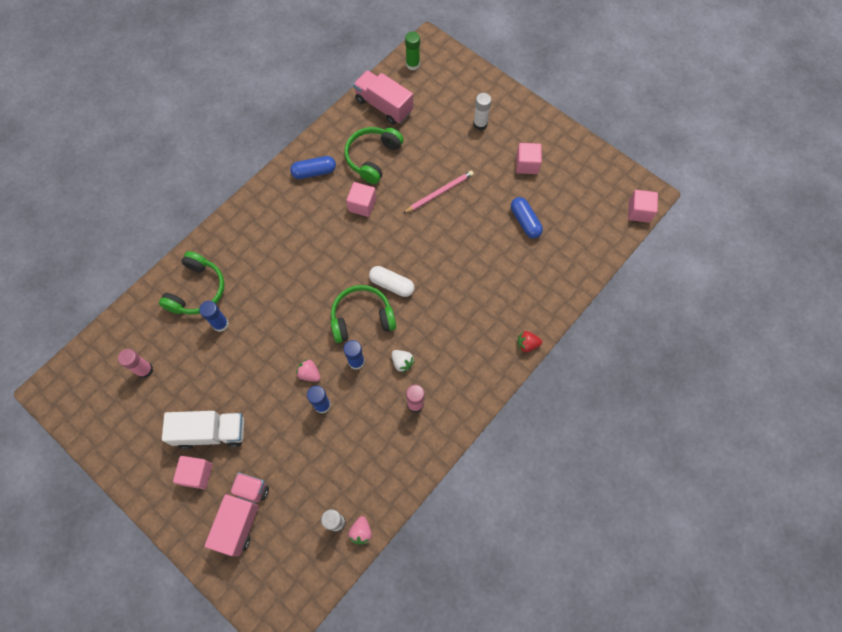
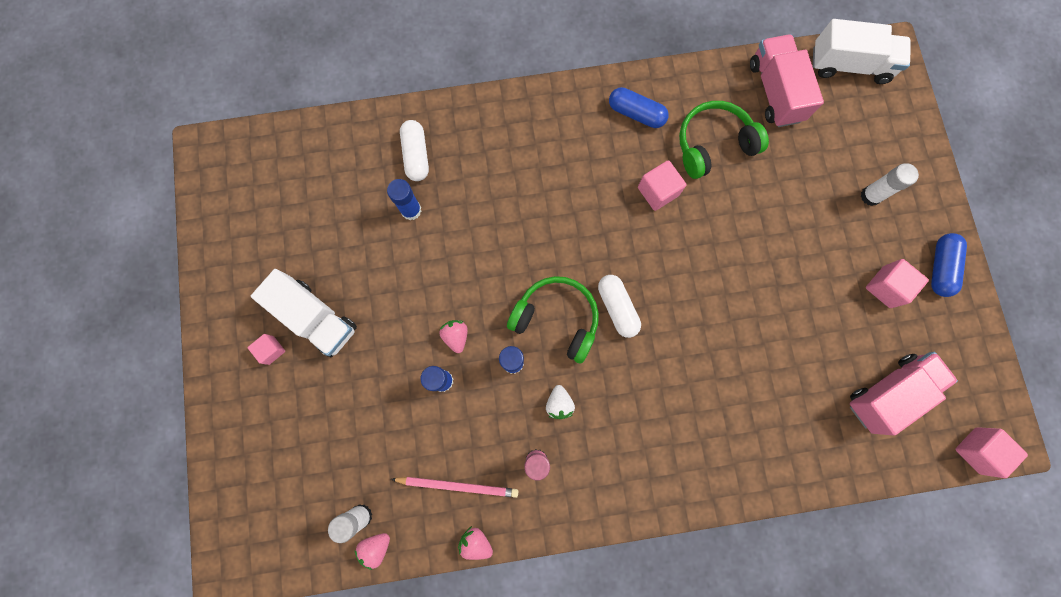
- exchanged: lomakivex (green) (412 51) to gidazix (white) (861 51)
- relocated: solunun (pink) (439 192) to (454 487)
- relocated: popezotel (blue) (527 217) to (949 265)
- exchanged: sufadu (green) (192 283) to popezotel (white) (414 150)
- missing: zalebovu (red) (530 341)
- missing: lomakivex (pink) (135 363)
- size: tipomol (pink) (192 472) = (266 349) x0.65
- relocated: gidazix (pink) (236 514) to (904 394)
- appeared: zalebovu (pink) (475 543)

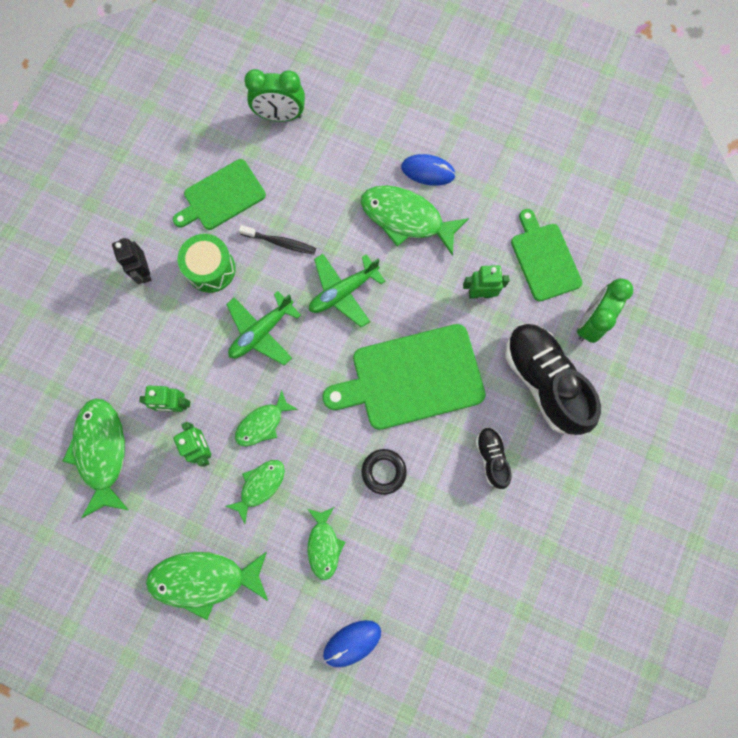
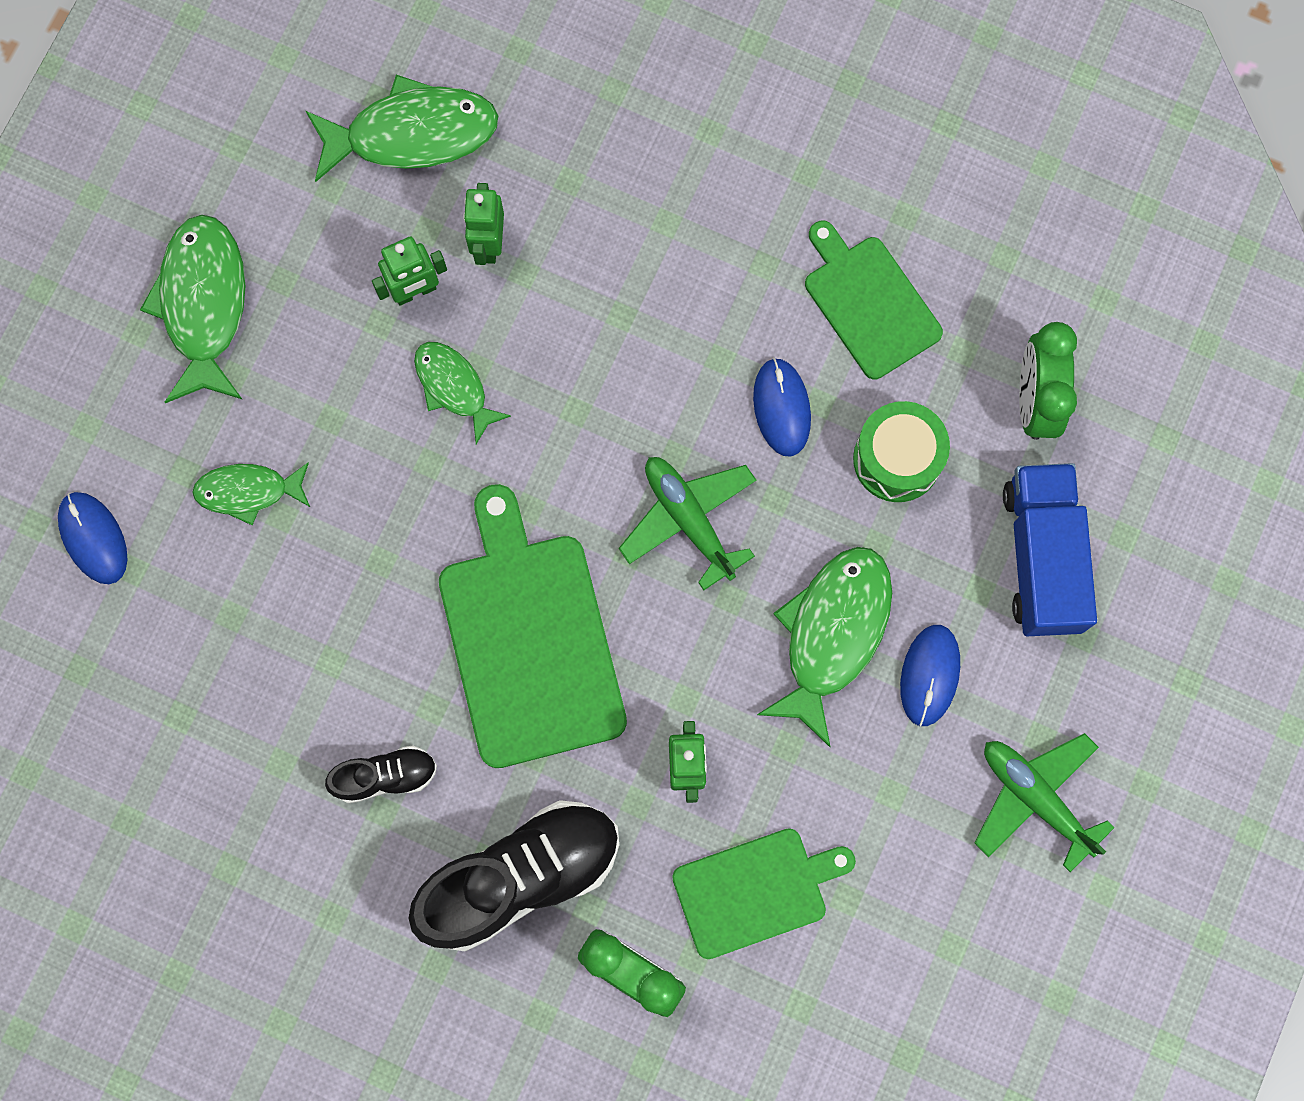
- exchanged: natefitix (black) (277 239) to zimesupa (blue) (782 407)
- relocated: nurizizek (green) (207 263) to (901 451)
- missing: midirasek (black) (131 261)
- relocated: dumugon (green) (263 328) to (1044 802)
- missing: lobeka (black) (384 472)
- missing: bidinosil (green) (255 492)
- appeared: gidazix (blue) (1050 549)

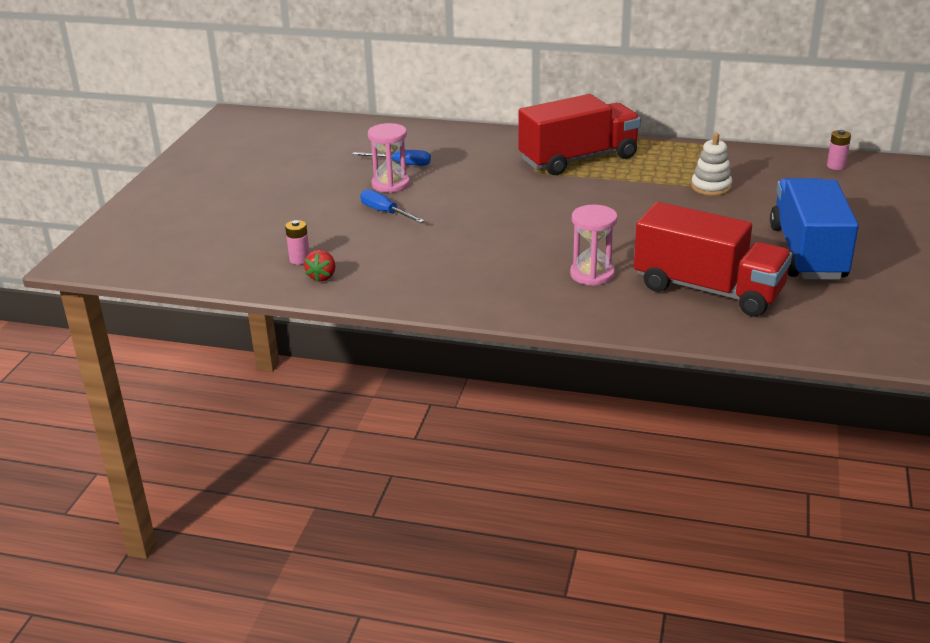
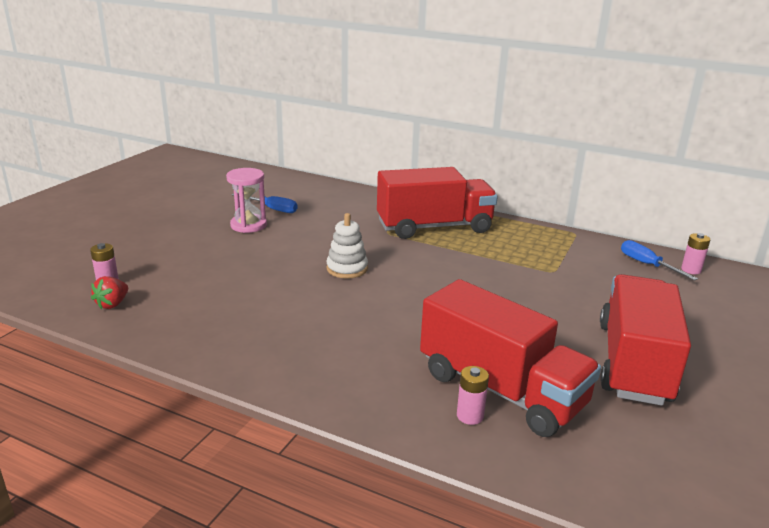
- relocated: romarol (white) (711 164) to (347 246)
- colour: gidazix (blue) (814 229) to gidazix (red) (645 340)
- relocated: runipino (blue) (392 206) to (659 260)
- missing: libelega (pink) (594 245)
- appeared: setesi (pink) (473 395)

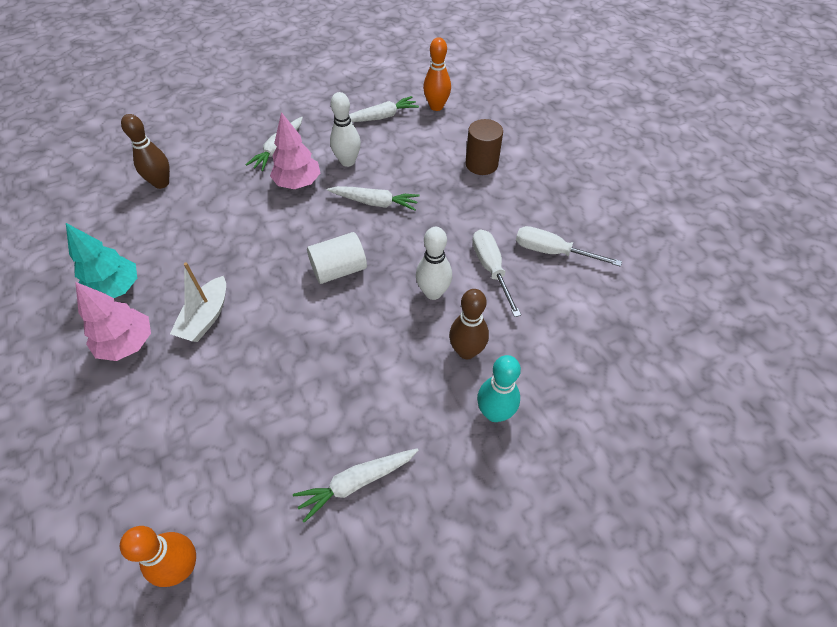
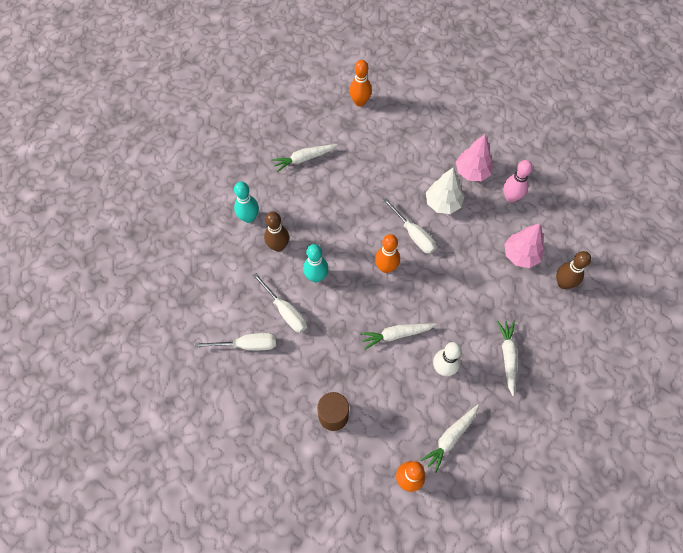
- relocated: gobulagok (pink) (295 150) to (524 245)
- exchanged: gobulagok (turquoise) (101 260) to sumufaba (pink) (518 181)
- colour: sumufaba (white) (434 263) to sumufaba (turquoise) (315 263)
- exchanged: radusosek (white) (337 258) to sumufaba (orange) (387 253)
- exchanged: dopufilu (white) (198 302) to gobulagok (white) (445 191)
- spun: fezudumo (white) (356 485) = (305 158) 150 degrees counterclockwise
- appeared: runipino (white) (410 226)

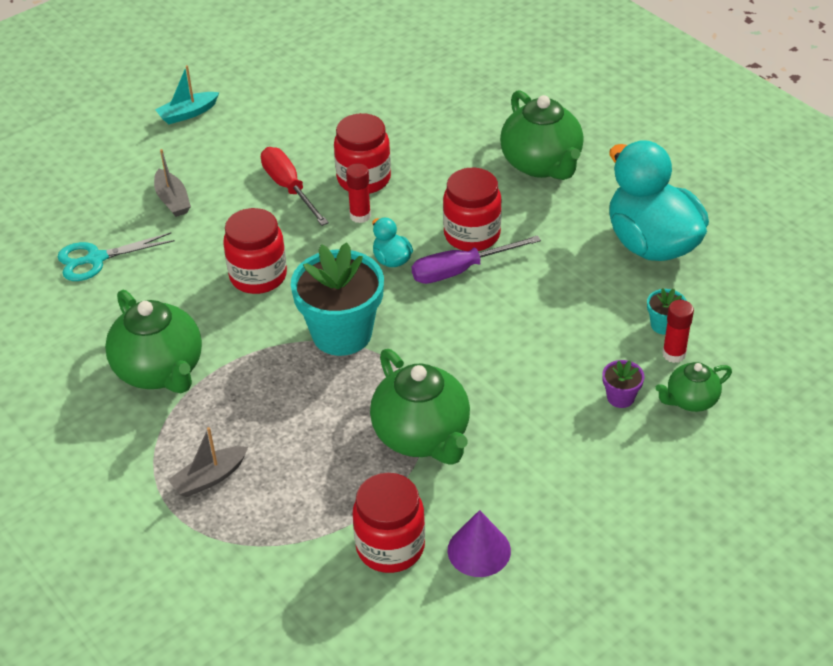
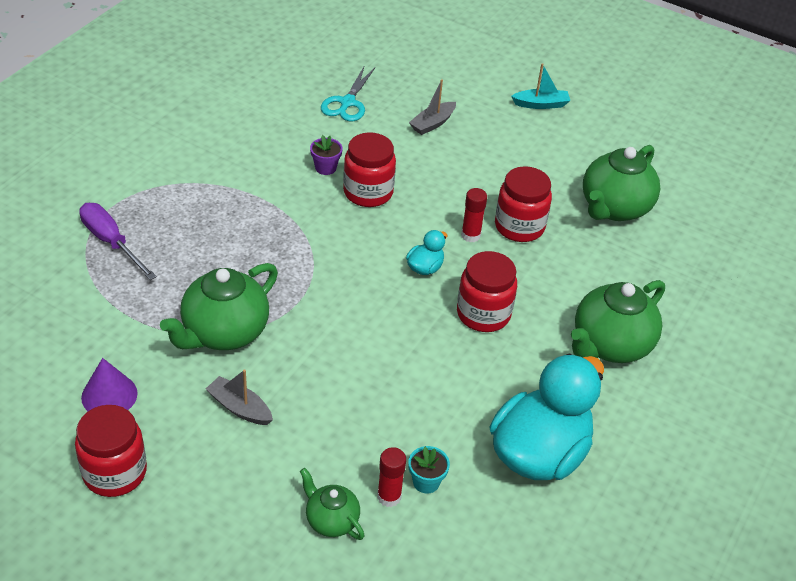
- spun: dopufilu (turquoise) (187 94) = (540 86) 135 degrees clockwise
- missing: runipino (red) (295 186)
- spun: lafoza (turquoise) (116 256) = (348 93) 120 degrees counterclockwise
- relocated: runipino (purple) (476 259) to (118 241)
- missing: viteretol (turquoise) (337 299)
- relocated: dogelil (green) (153 341) to (621 183)
- relocated: viteretol (purple) (623 384) to (326 155)
- relocated: dopufilu (grey) (208 462) to (239 397)
- relocated: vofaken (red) (389 523) to (111 451)

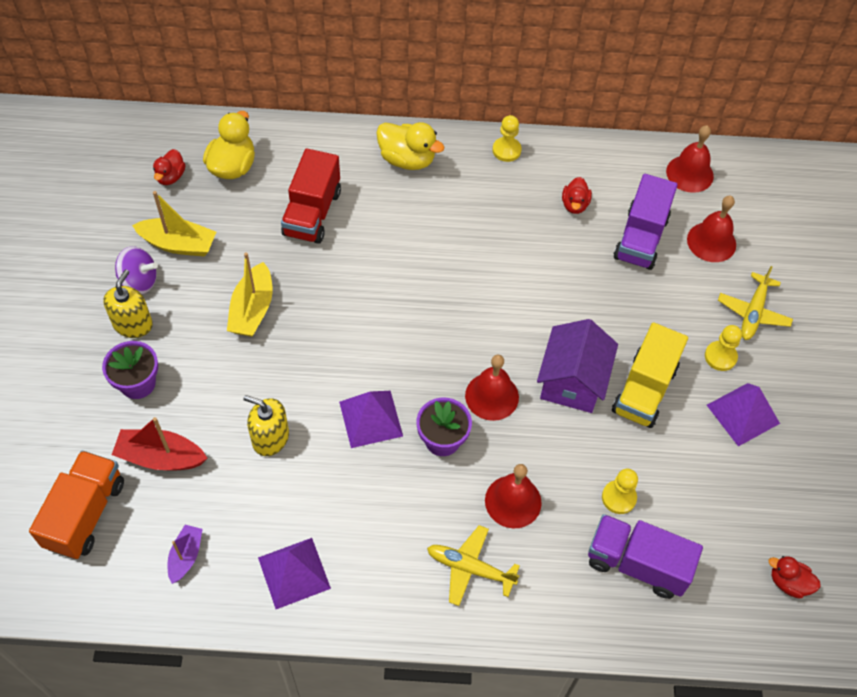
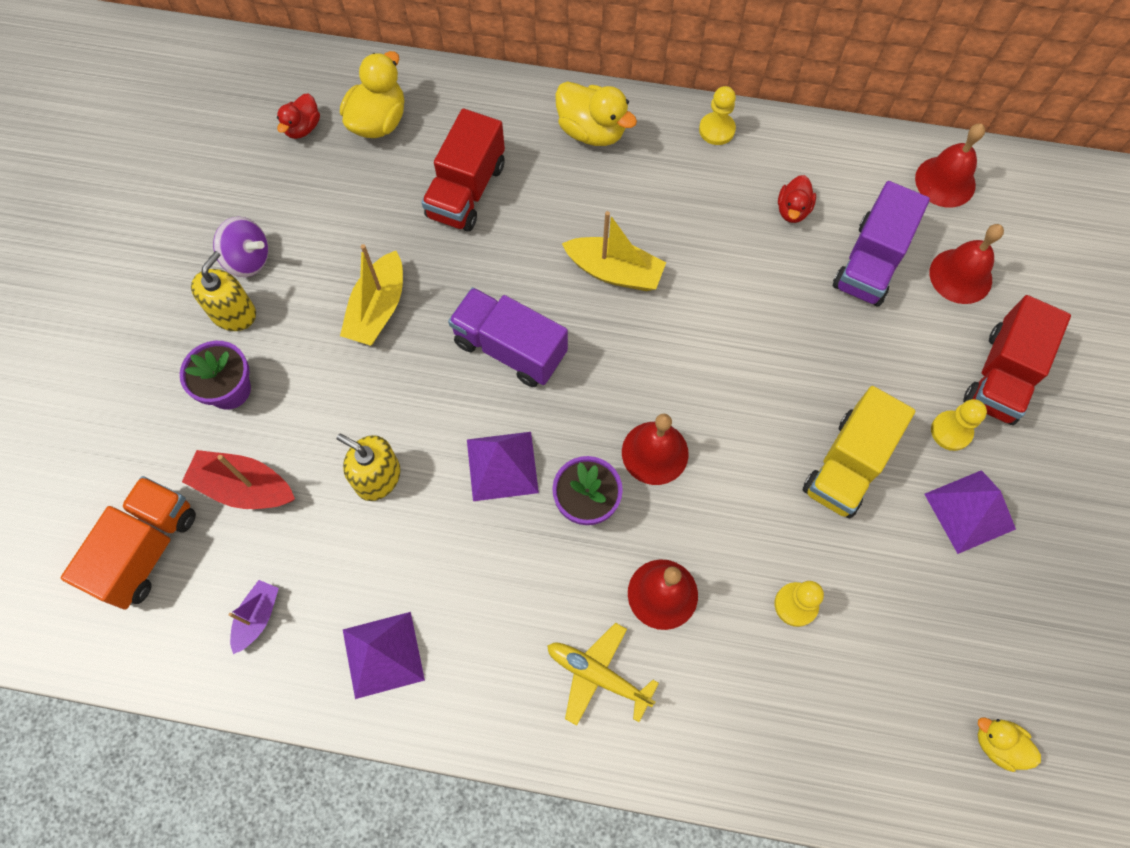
- relocated: dopufilu (yellow) (174 223) to (614 251)
- exchanged: dumugon (yellow) (755 303) to gidazix (red) (1017 360)
- missing: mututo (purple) (577 366)
- relocated: gidazix (purple) (645 556) to (508 337)
- colour: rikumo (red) (795 577) to rikumo (yellow) (1009 744)

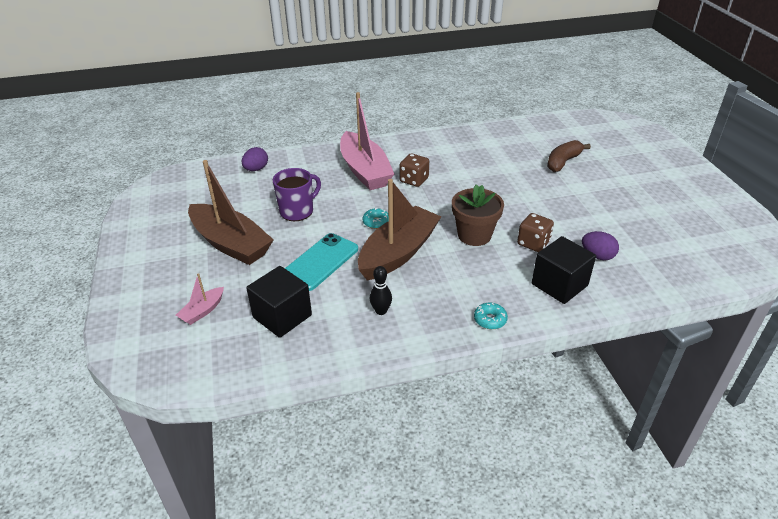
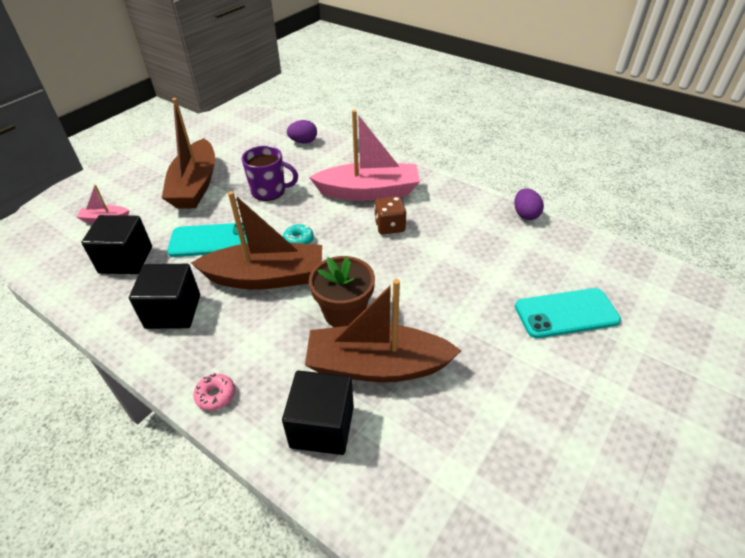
- spun: dopufilu (pink) (367 141) = (364 155) 120 degrees counterclockwise
- exchanged: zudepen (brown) (569 156) to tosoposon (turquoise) (568 313)
- exchanged: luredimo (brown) (535 232) to dopufilu (brown) (383 330)
- relocated: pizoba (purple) (600 245) to (529 204)
- exchanged: sumufaba (black) (381 290) to tipomol (black) (164 296)
- colour: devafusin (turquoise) (491 316) to devafusin (pink) (214 392)

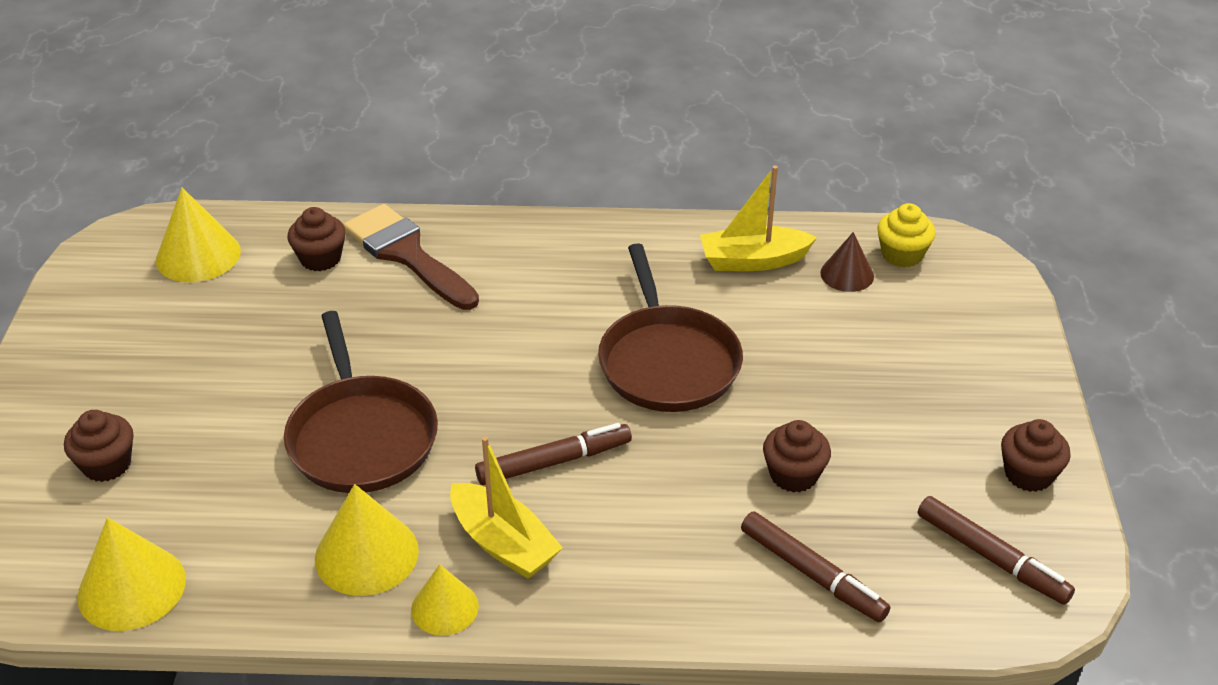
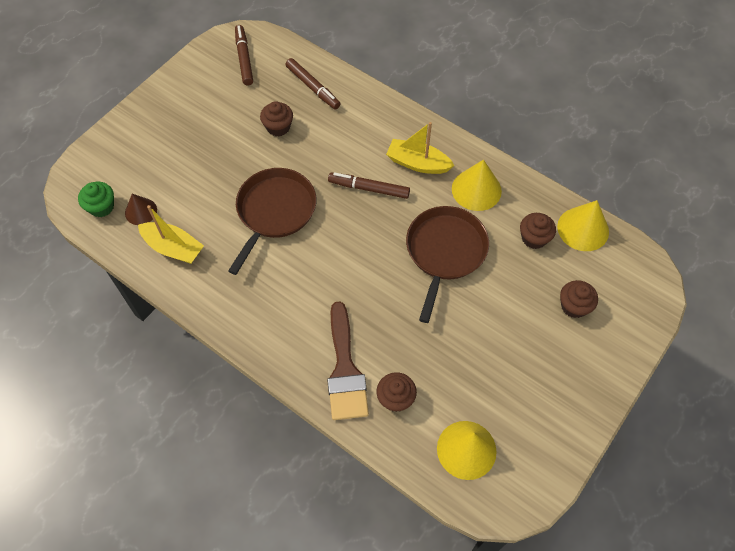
- colour: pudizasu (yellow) (906 235) to pudizasu (green) (96 199)
- relocated: pudizasu (brown) (1036 455) to (538 231)
- spun: dopufilu (yellow) (506 507) = (420 148) 60 degrees counterclockwise
- spun: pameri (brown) (815 566) = (313 83) 150 degrees clockwise
- missing: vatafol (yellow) (445 600)

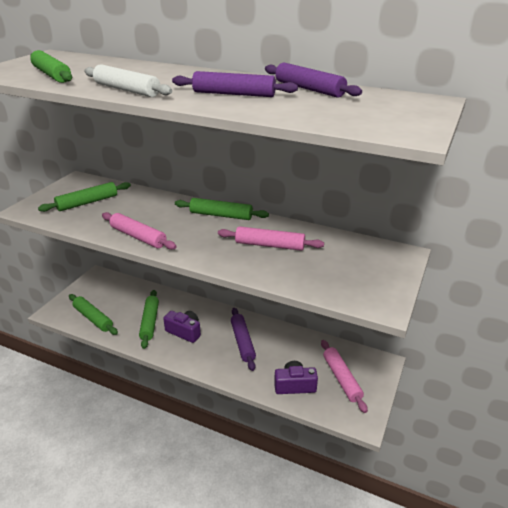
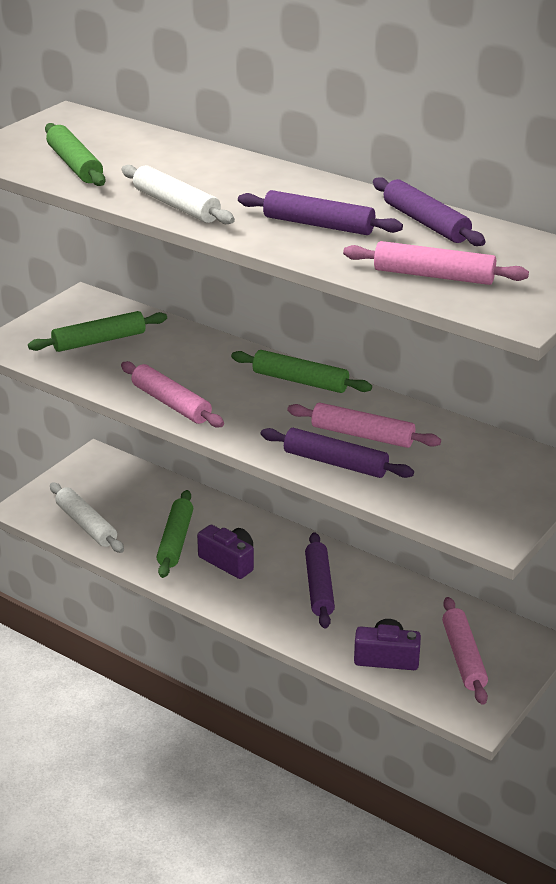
- colour: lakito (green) (93 314) to lakito (white) (87 518)
- appeared: lakito (pink) (436 263)
- appeared: lakito (purple) (337 453)

